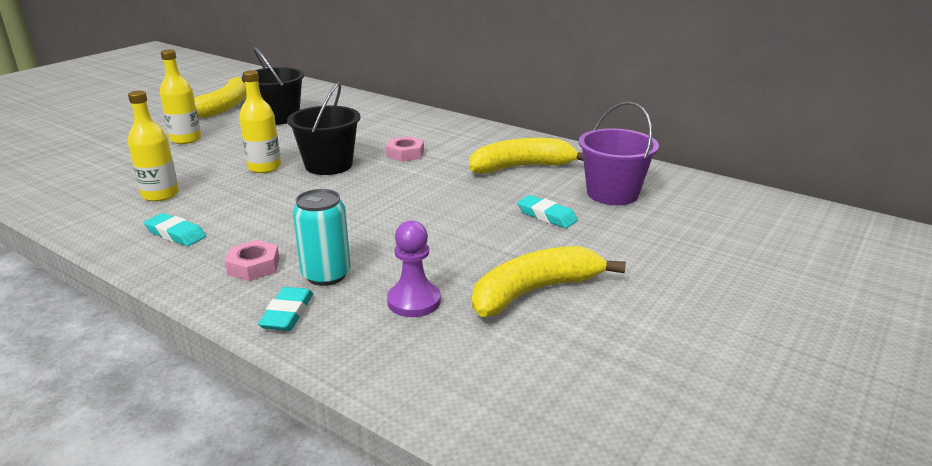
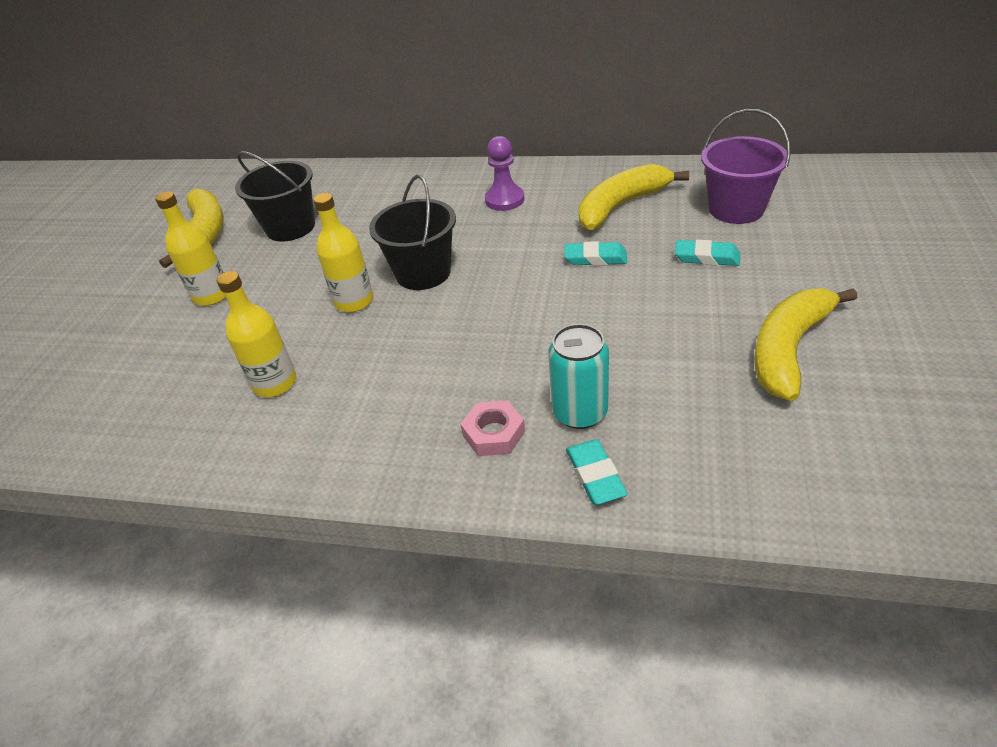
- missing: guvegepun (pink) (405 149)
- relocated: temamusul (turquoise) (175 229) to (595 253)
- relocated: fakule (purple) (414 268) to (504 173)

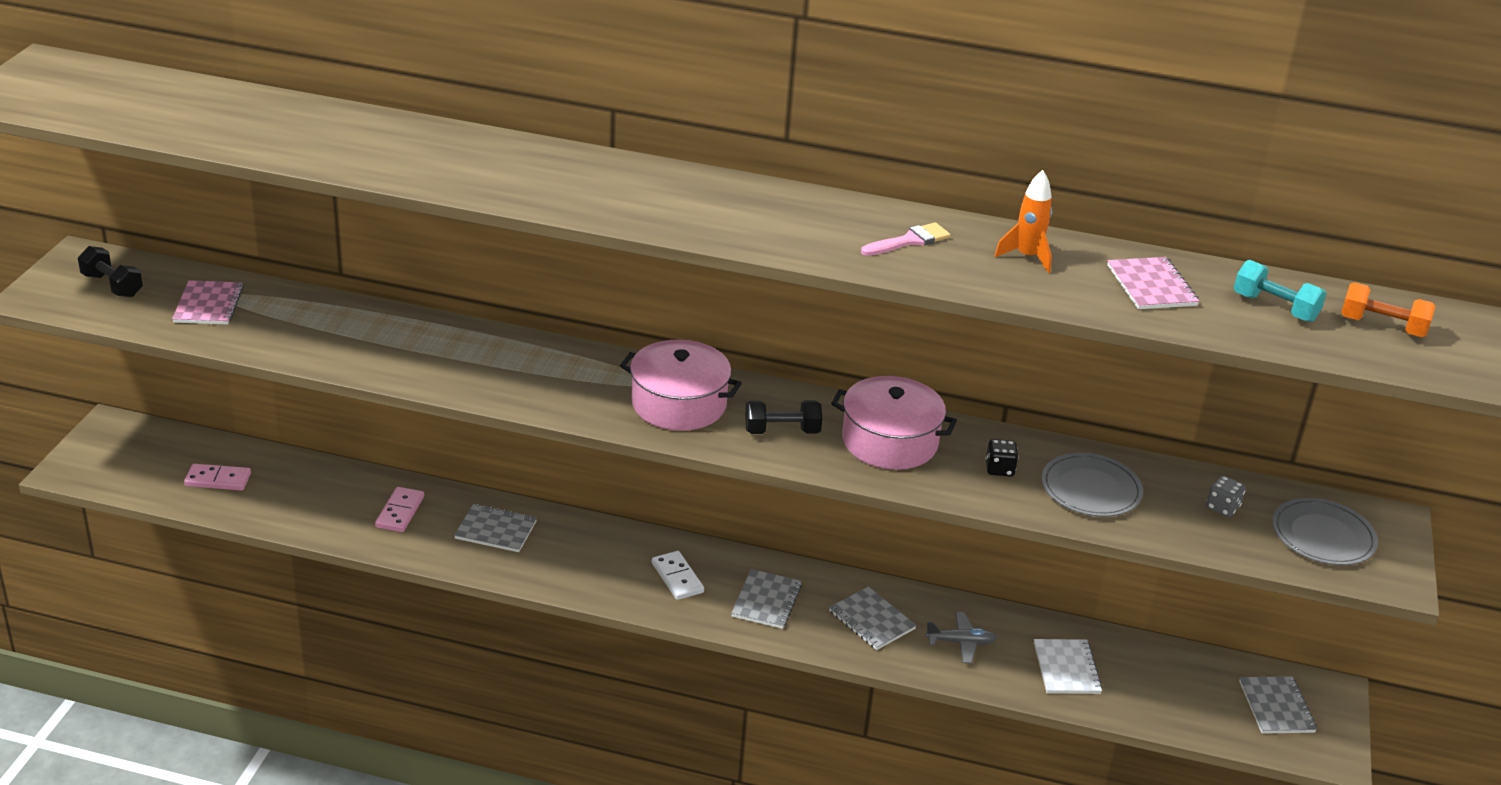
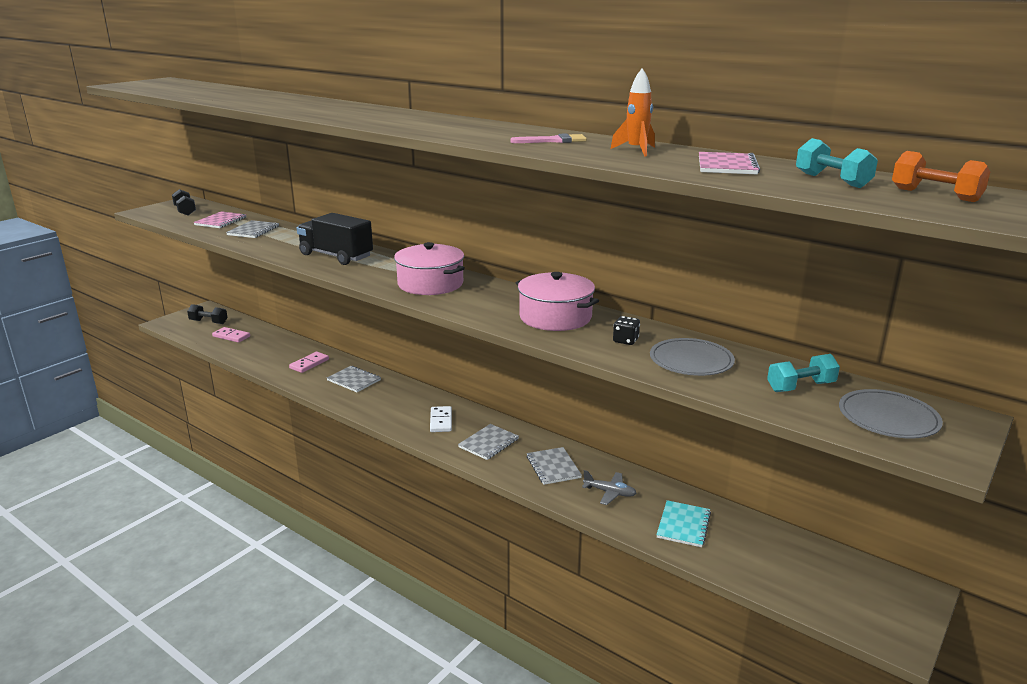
- relocated: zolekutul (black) (783 417) to (207 314)
- exchanged: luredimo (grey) (1226 496) to zolekutul (turquoise) (803 373)
- colour: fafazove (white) (1068 666) to fafazove (turquoise) (683 523)
- relocated: fafazove (grey) (1278 705) to (252 229)
- appeared: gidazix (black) (335 239)

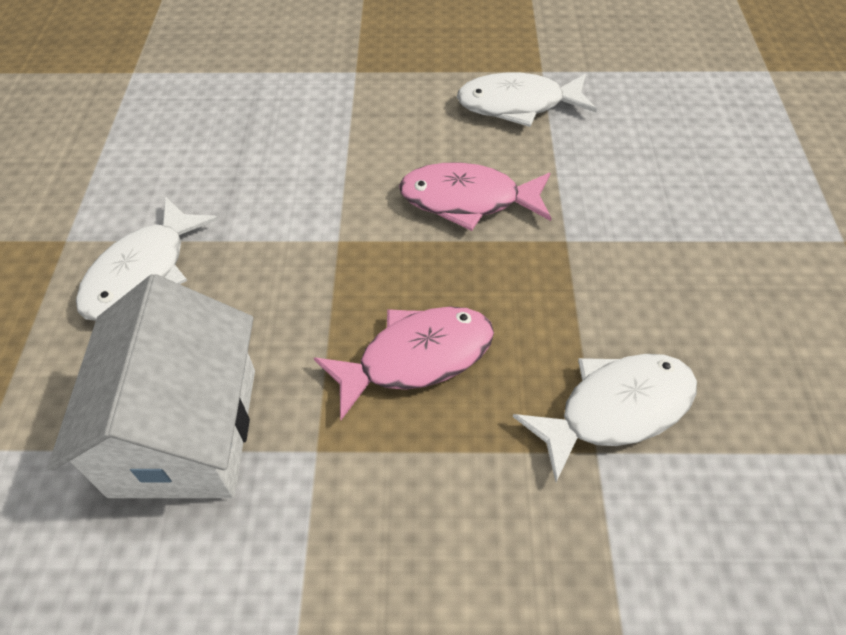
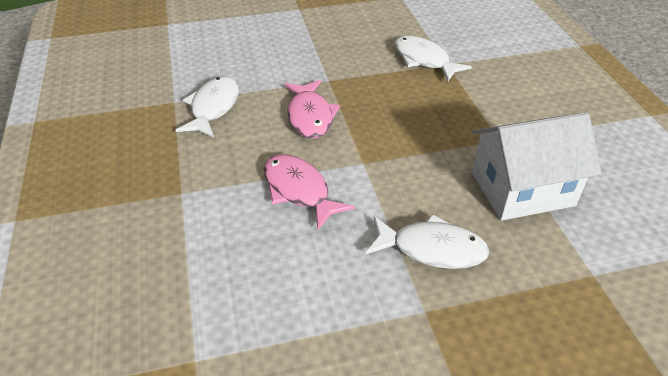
- spun: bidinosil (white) (527 99) = (207 106) 150 degrees counterclockwise
- relocated: bidinosil (pink) (404 363) to (309 192)

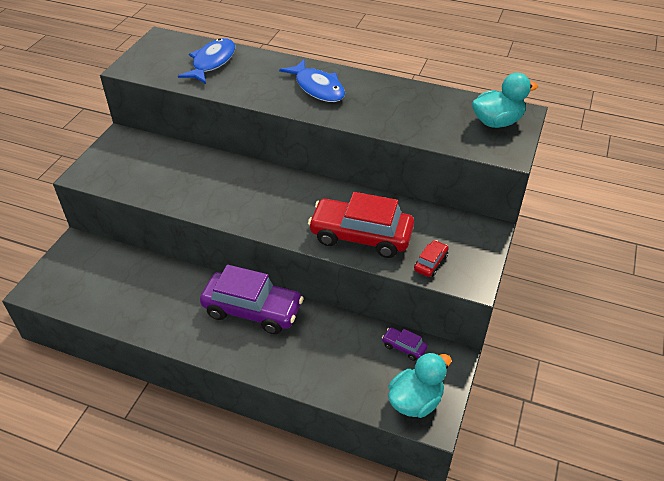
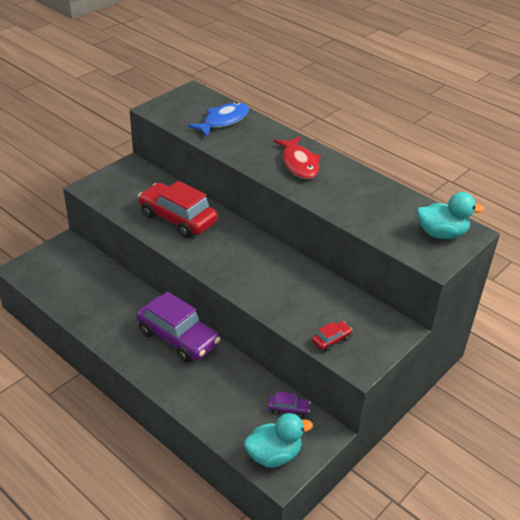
- colour: bidinosil (blue) (312 80) to bidinosil (red) (297 158)
- relocated: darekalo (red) (361 225) to (178 209)
- spun: darekalo (purple) (405 344) = (289 404) 135 degrees clockwise

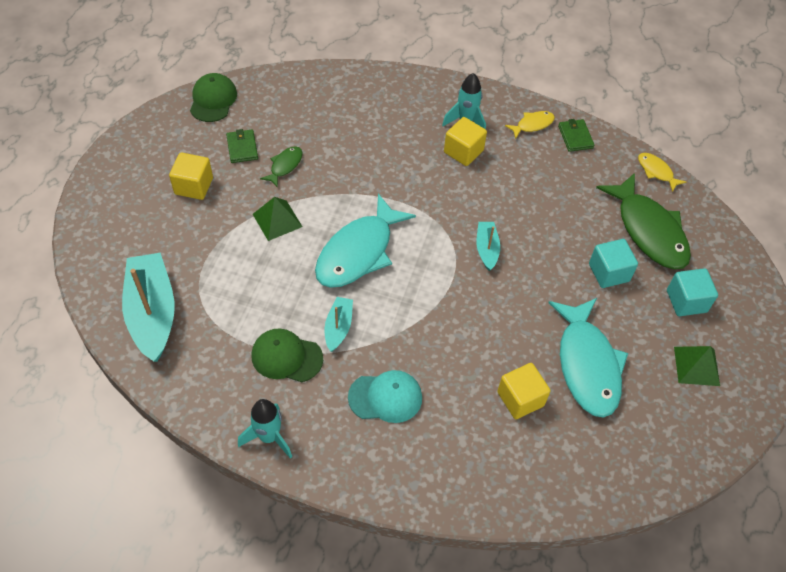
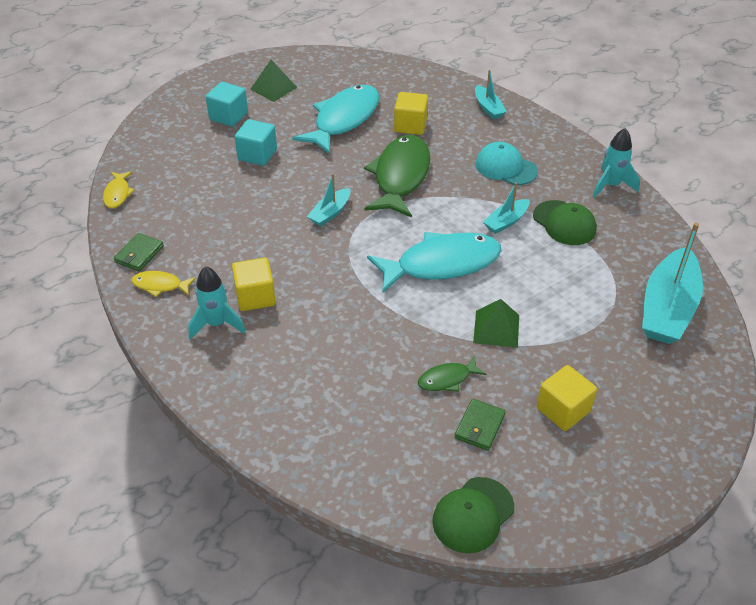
- relocated: bidinosil (green) (643 221) to (397 176)
- appeared: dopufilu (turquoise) (491 94)

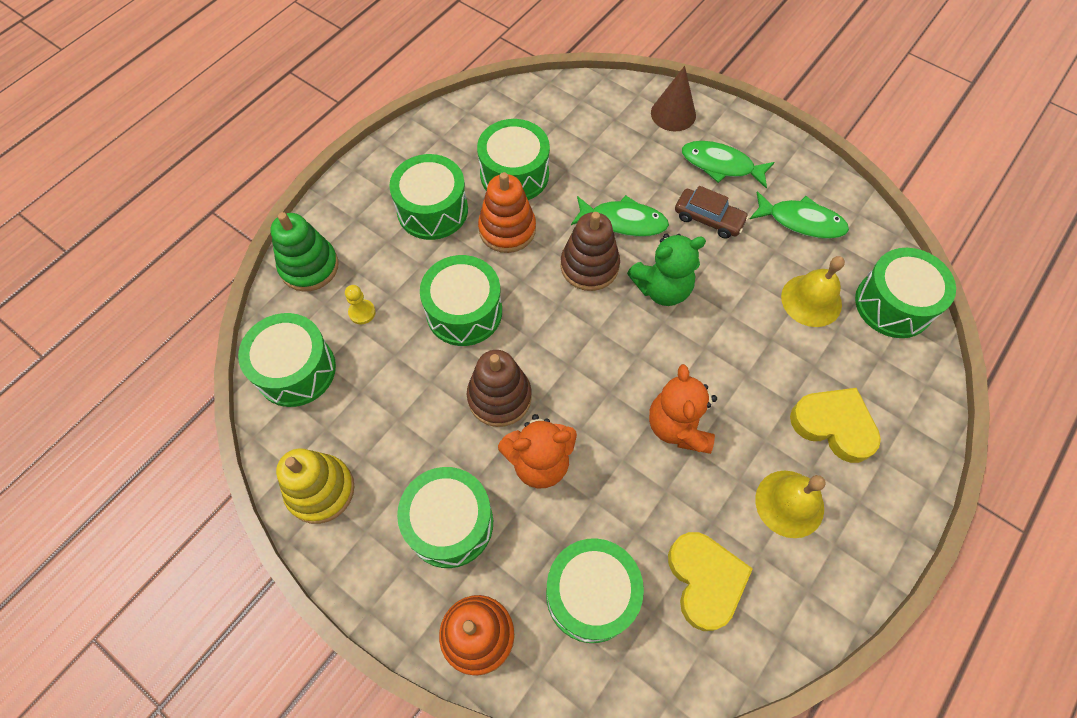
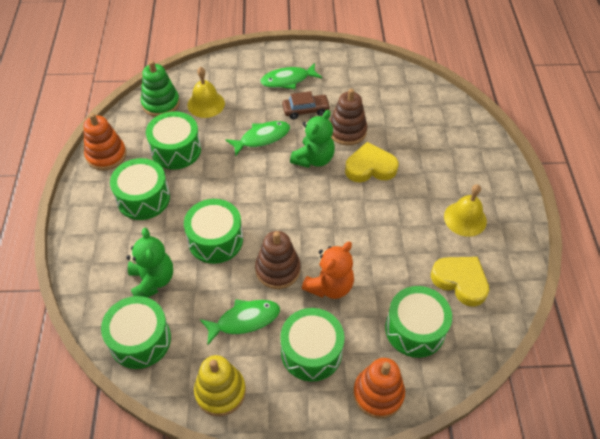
- missing: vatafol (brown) (673 98)
- relocated: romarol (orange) (507 212) to (104 142)
- relocated: bidinosil (green) (799 215) to (240 322)
- relocated: romarol (green) (305 252) to (160 88)
- relocated: romarol (brown) (590 251) to (348 117)
- missing: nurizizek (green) (905 293)
- relocated: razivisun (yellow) (813 291) to (206 92)
- exchanged: fakule (yellow) (360 304) to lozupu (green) (149 263)
- missing: lozupu (orange) (683 409)
- relocated: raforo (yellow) (835 425) to (371 162)

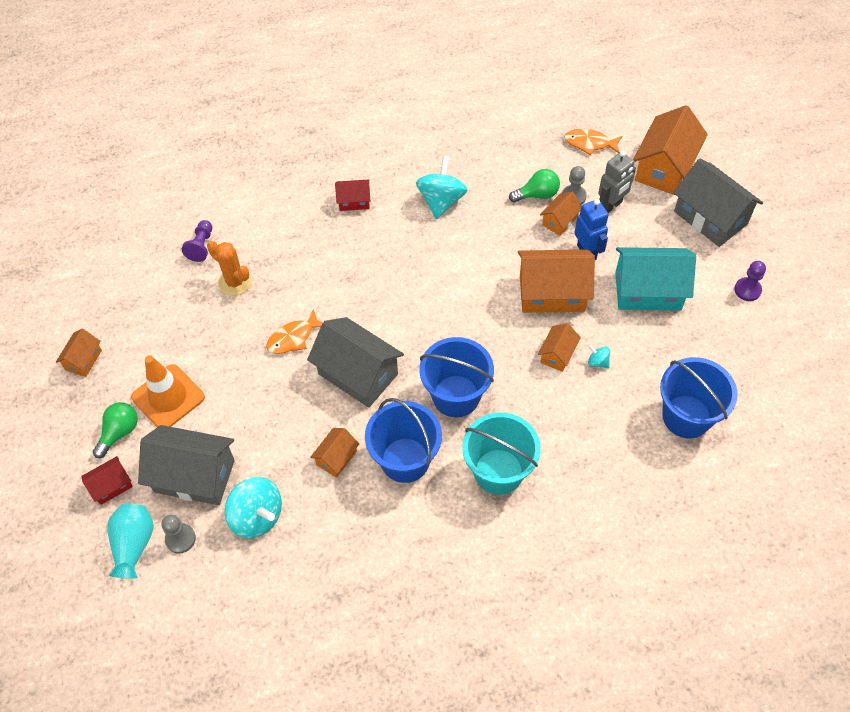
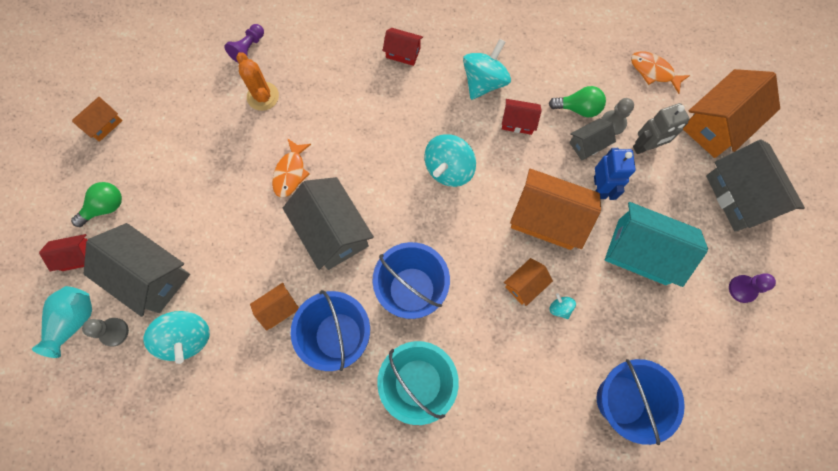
- colour: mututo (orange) (561 213) to mututo (grey) (592 139)
- spun: bidinosil (orange) (294 331) = (291 167) 60 degrees counterclockwise
- missing: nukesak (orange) (168 391)
- appeared: mututo (red) (522 117)
- appeared: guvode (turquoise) (450 160)

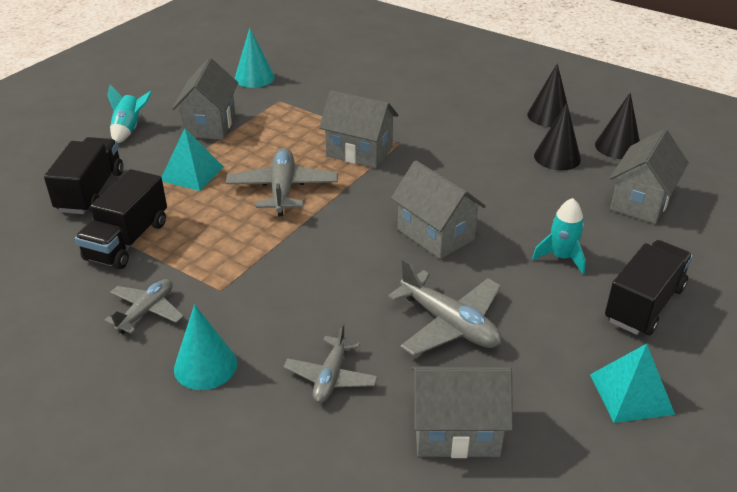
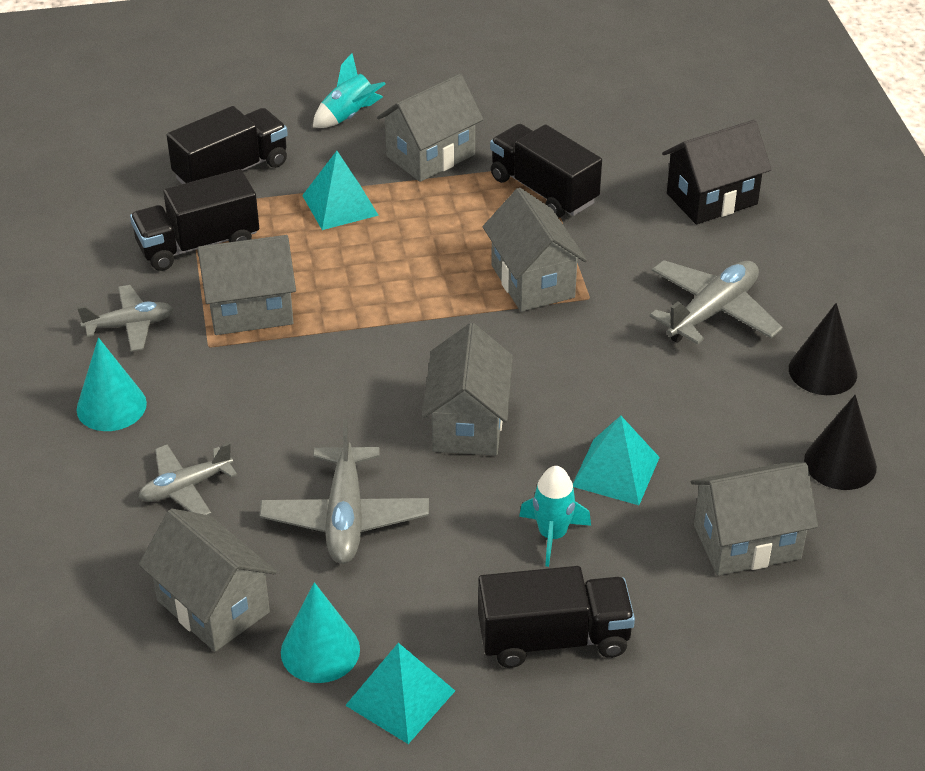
- relocated: vatafol (turquoise) (255 58) to (320 632)
- missing: vatafol (black) (557 136)
- relocated: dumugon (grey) (282 182) to (716 302)
- appeared: mututo (black) (717 172)
- appeared: gidazix (black) (546 171)
- appeared: mututo (grey) (247 285)
- appeared: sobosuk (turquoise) (616 460)

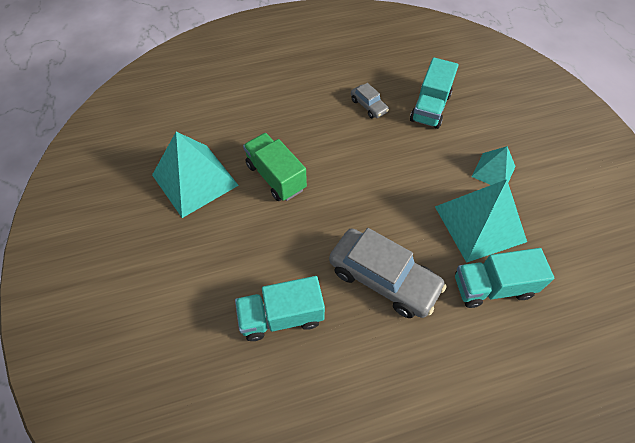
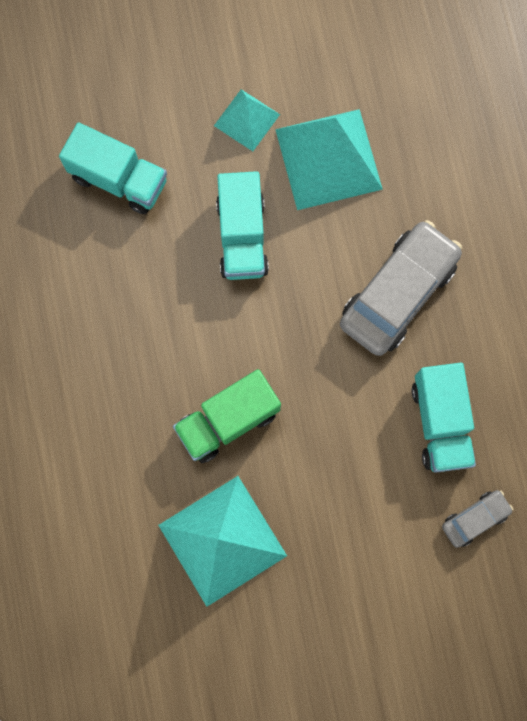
- relocated: darekalo (grey) (370 100) to (477 519)
- relocated: gidazix (turquoise) (504 278) to (242 225)

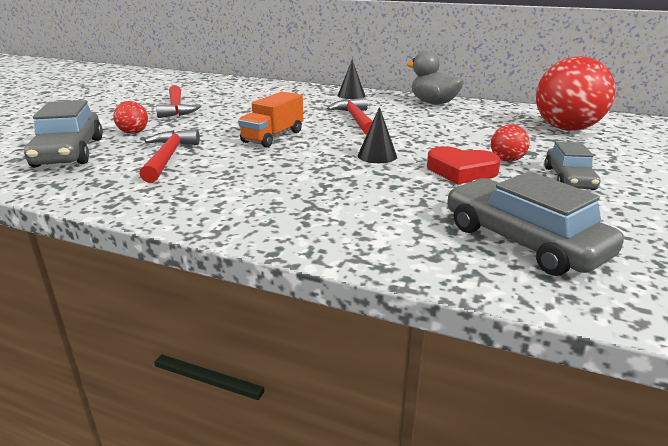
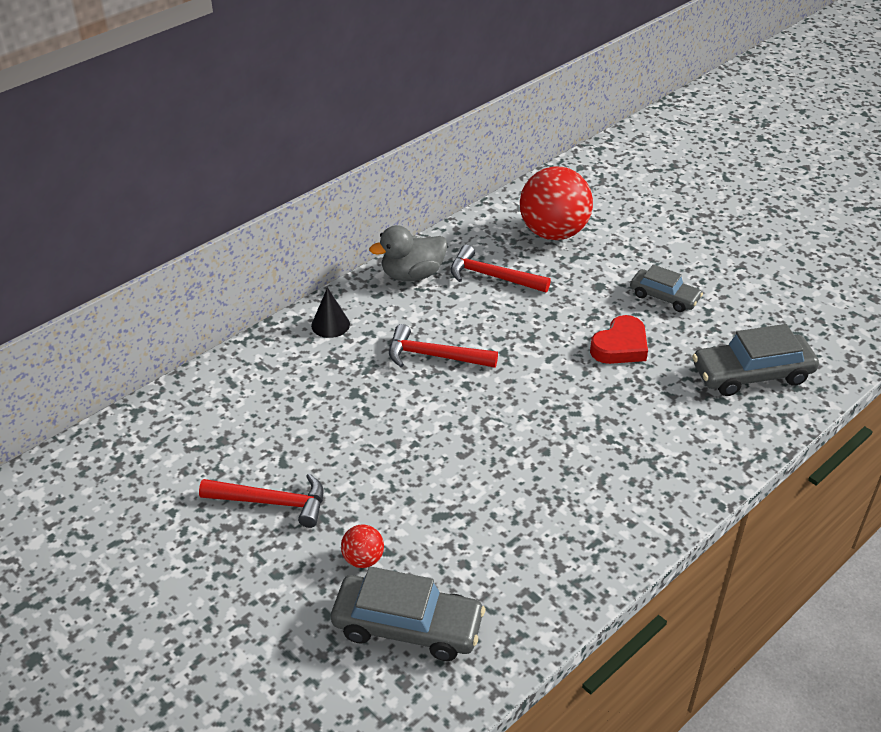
- missing: gidazix (orange) (270 119)
- missing: vatafol (black) (377 135)
- missing: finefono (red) (510 143)
- relocated: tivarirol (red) (170 156) to (501 268)

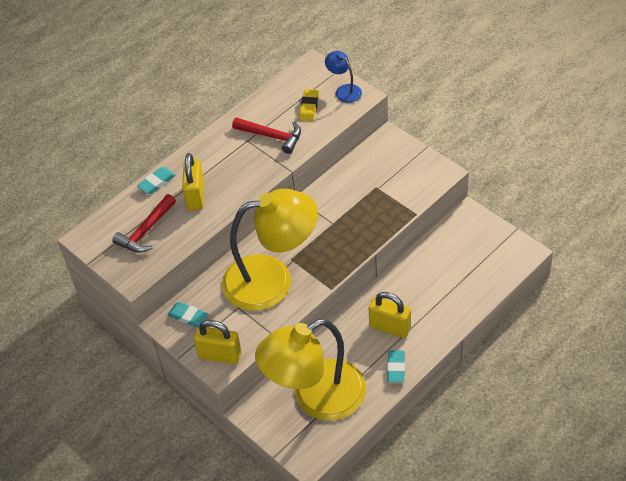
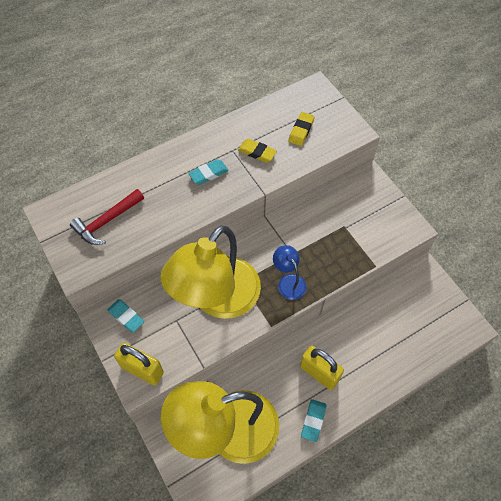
- relocated: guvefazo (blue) (343 77) to (290 272)
- exchanged: tivarirol (red) (266 135) to temamusul (yellow) (257 151)
- missing: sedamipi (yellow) (193 181)
- relocated: temamusul (turquoise) (156 180) to (208 172)
- spun: guvefazo (yellow) (270 250) = (210 272) 120 degrees clockwise

